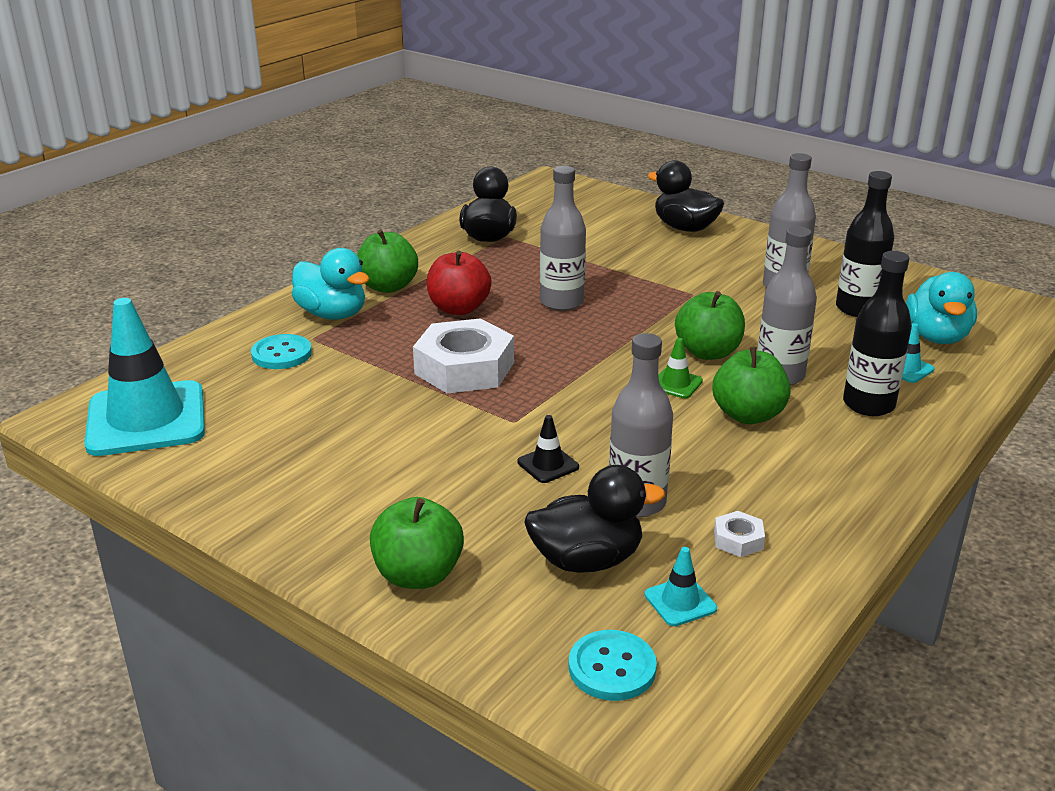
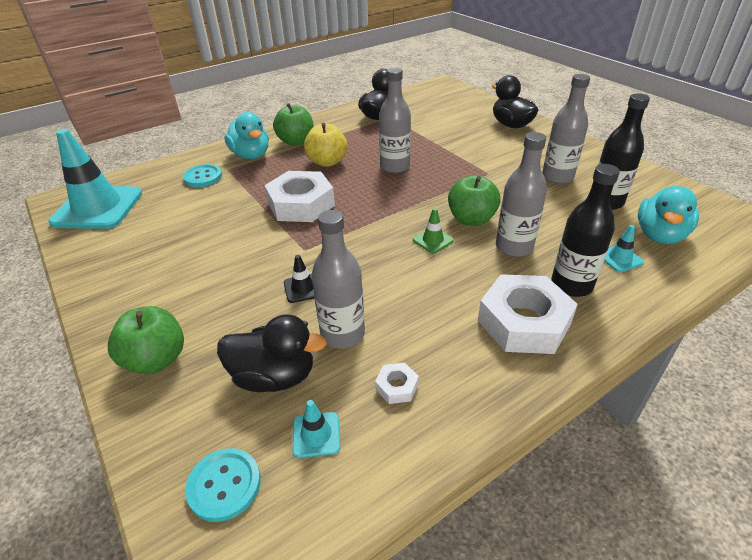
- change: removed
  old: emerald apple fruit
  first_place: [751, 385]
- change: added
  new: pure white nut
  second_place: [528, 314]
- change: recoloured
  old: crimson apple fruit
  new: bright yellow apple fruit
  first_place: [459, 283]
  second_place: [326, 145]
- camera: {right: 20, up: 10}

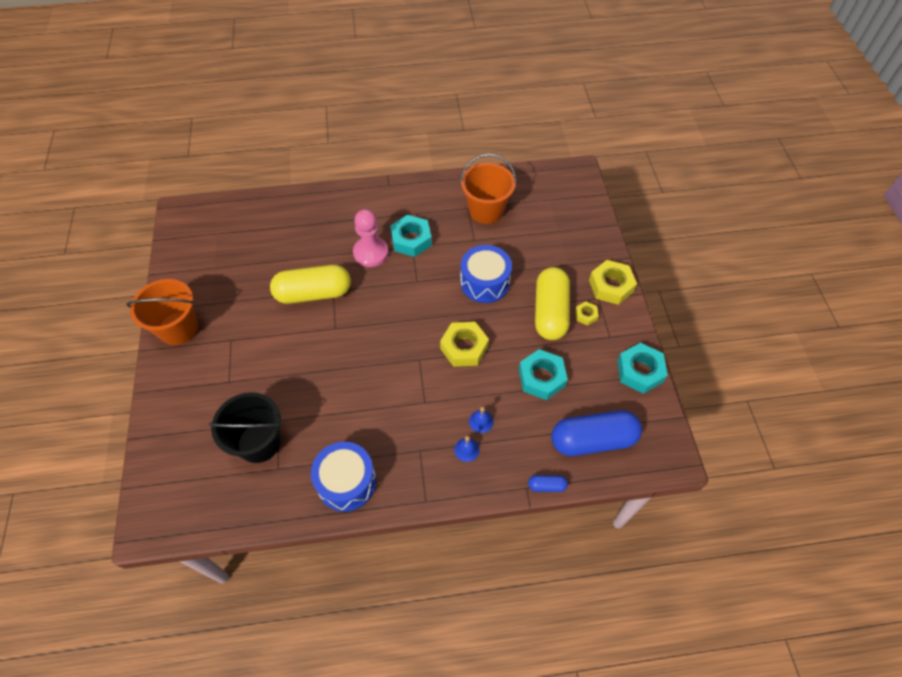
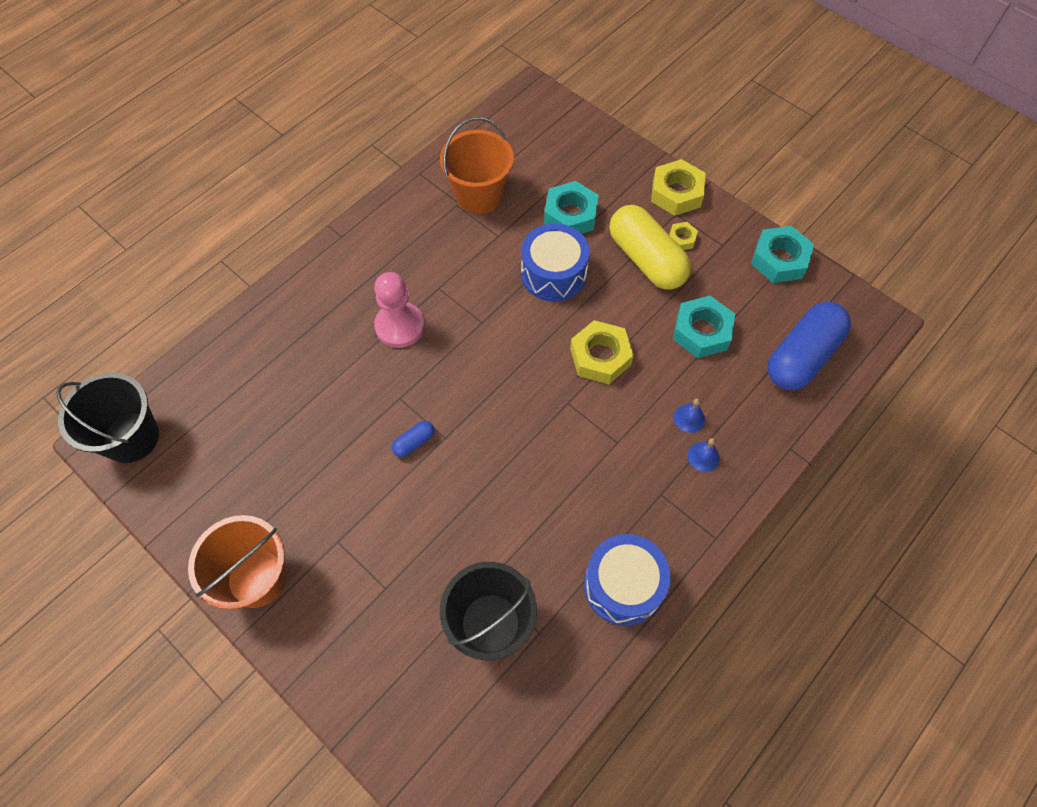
- change: removed
  old: bright yellow pill shape
  first_place: [310, 284]
- change: added
  new: ebony pail
  second_place: [107, 418]
- change: moved
  old: aqua nut
  first_place: [411, 236]
  second_place: [571, 207]
- change: moved
  old: royal blue pill shape
  first_place: [548, 483]
  second_place: [413, 439]
- camera: {right: -40, up: 5}

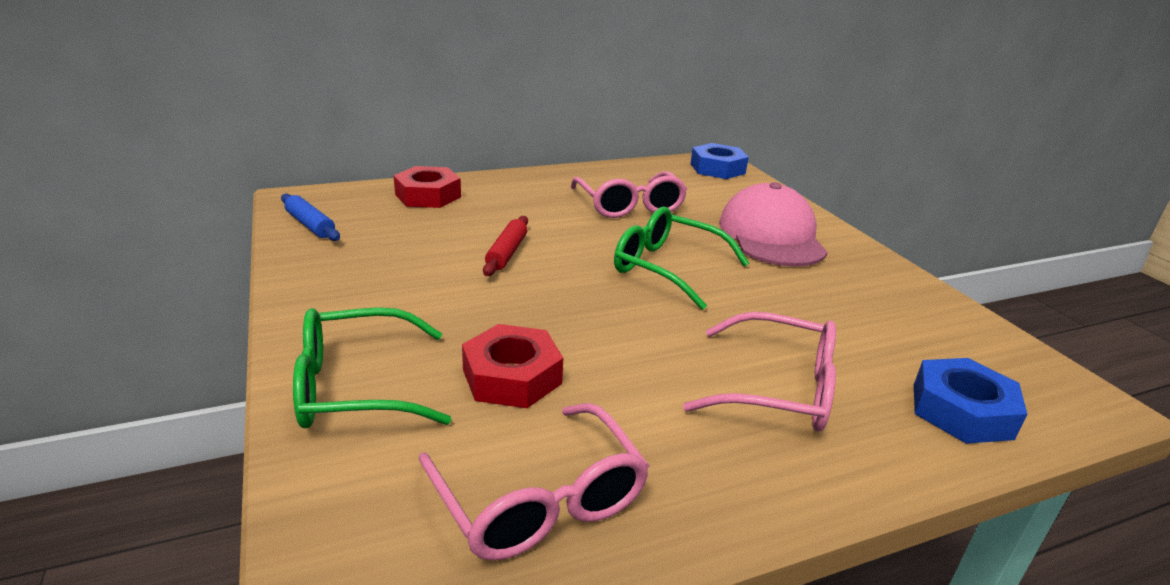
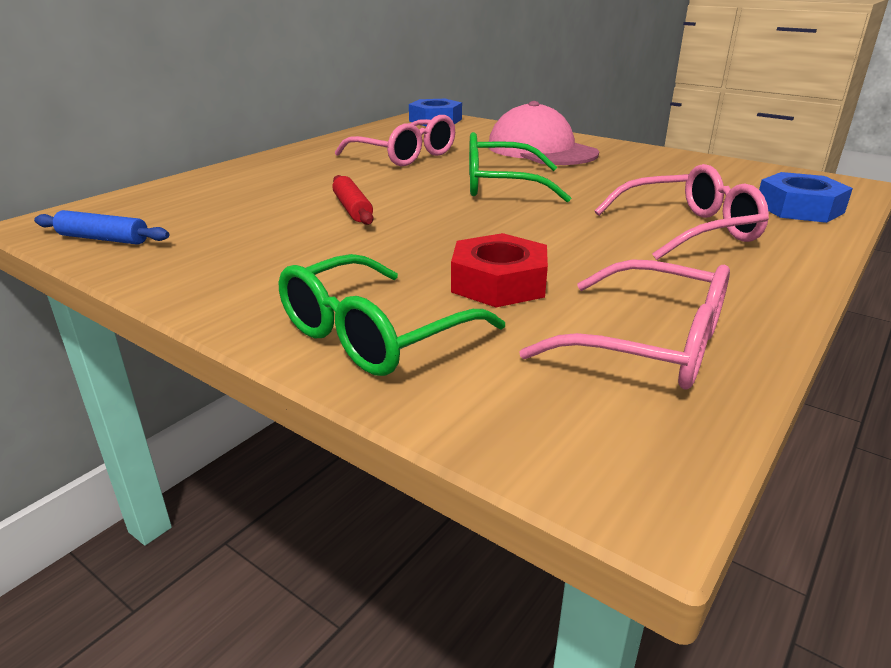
- change: removed
  old: crimson nut
  first_place: [427, 187]
- camera: {right: -30, up: 0}

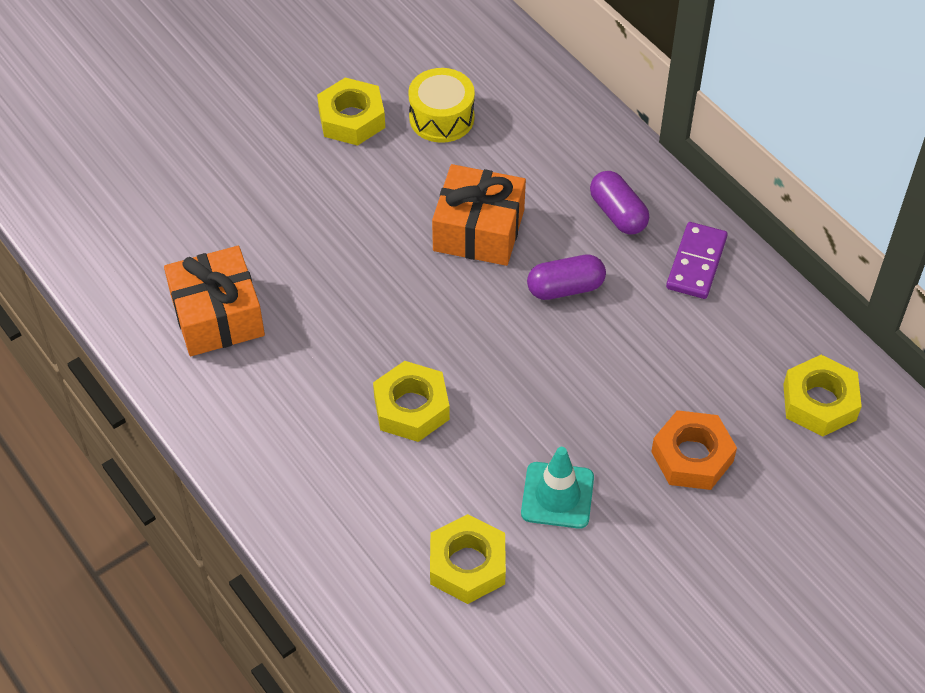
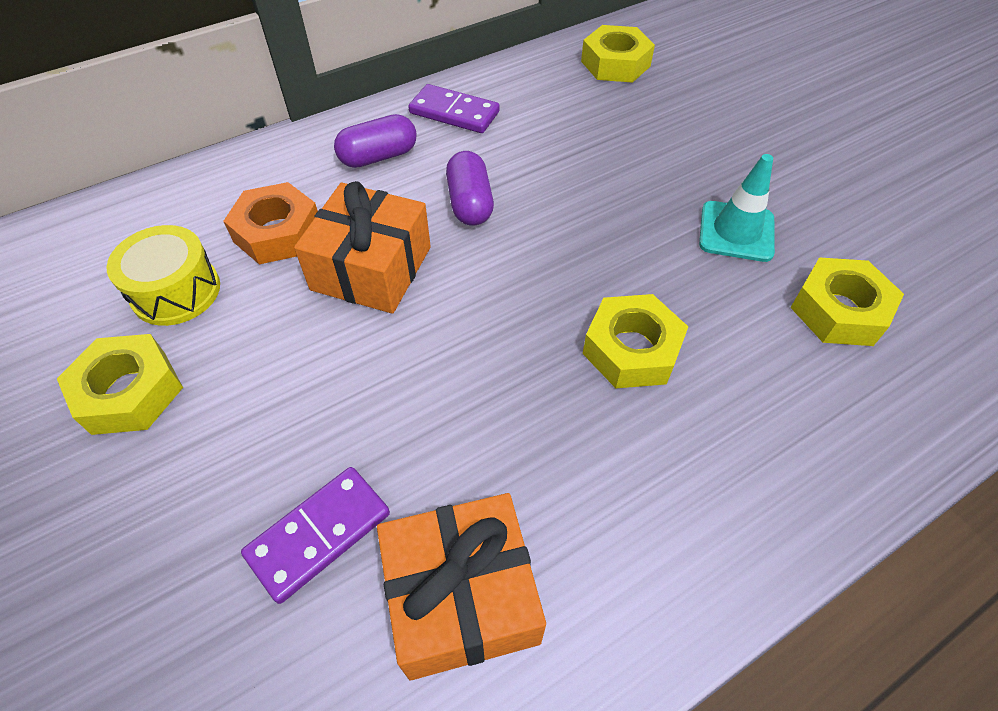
- change: added
  new: royal purple domino
  second_place: [315, 535]
- change: moved
  old: bright orange nut
  first_place: [694, 450]
  second_place: [270, 223]
- camera: {right: -85, up: 0}

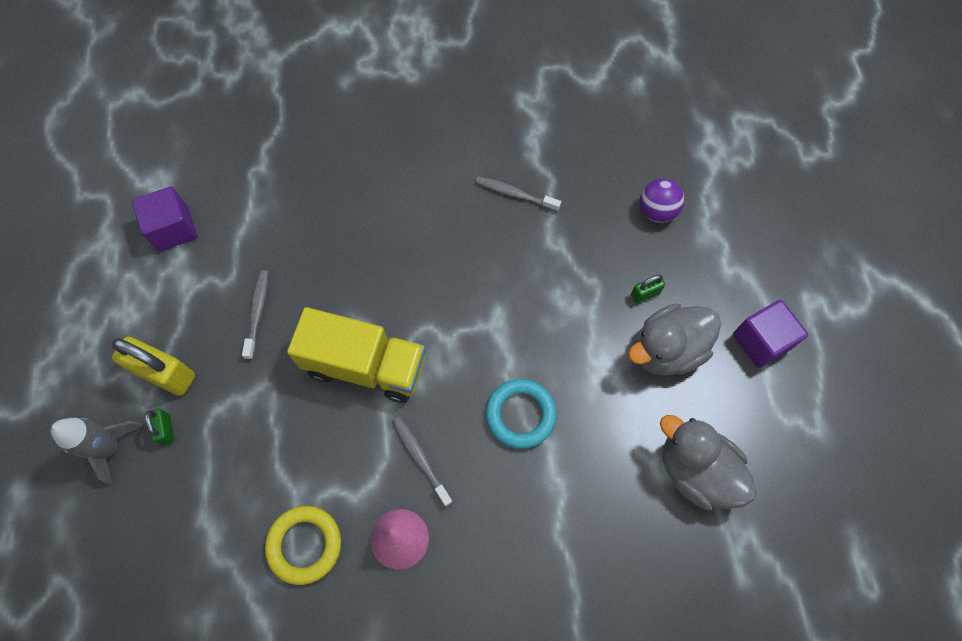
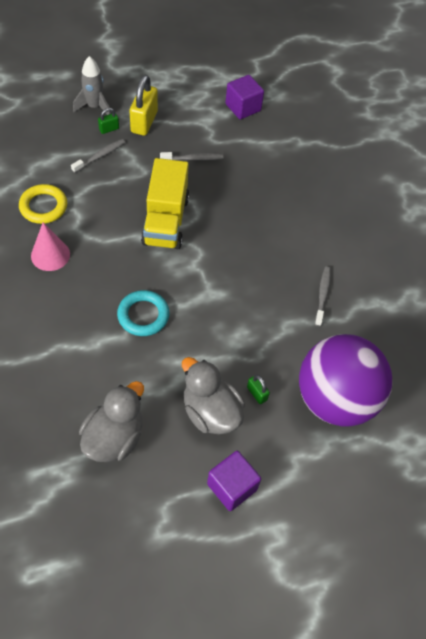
- change: moved
  old: ash-grey dental brush
  first_place: [422, 462]
  second_place: [98, 156]
- change: resized
  old: royal purple sphere
  first_place: [662, 201]
  second_place: [345, 380]
  factor: 2.39
- camera: {right: 75, up: -10}

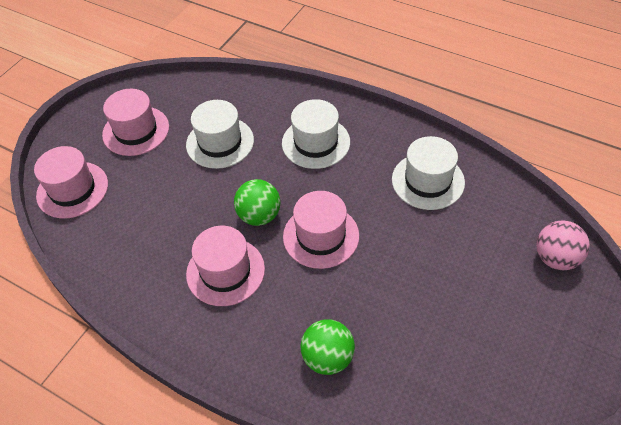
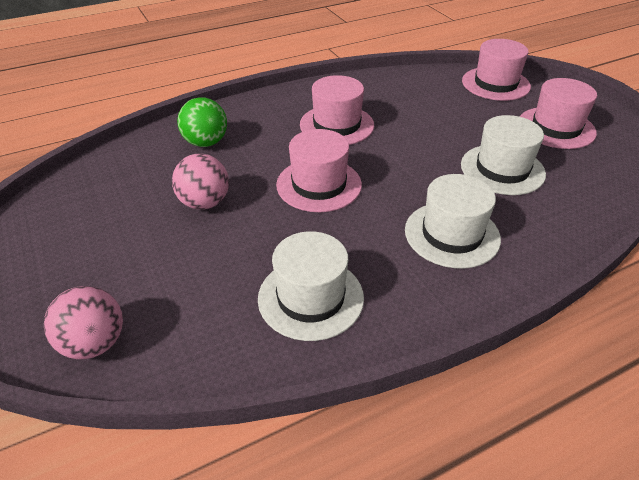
- change: removed
  old: emerald sphere
  first_place: [257, 202]
- change: added
  new: rose-pink sphere
  second_place: [200, 182]
- camera: {right: 120, up: -10}

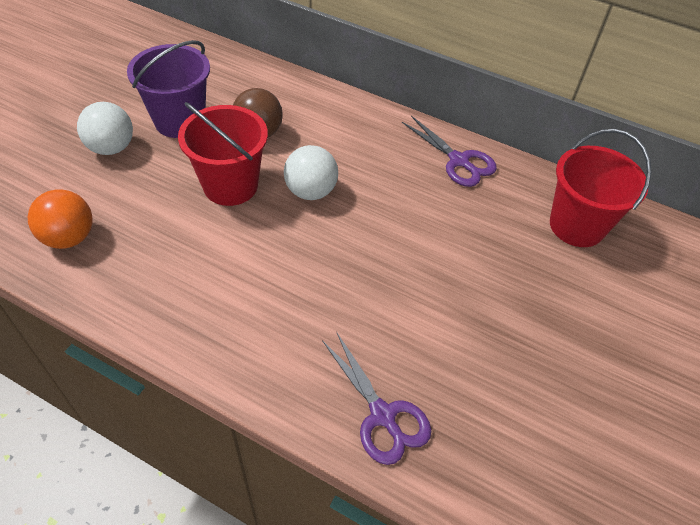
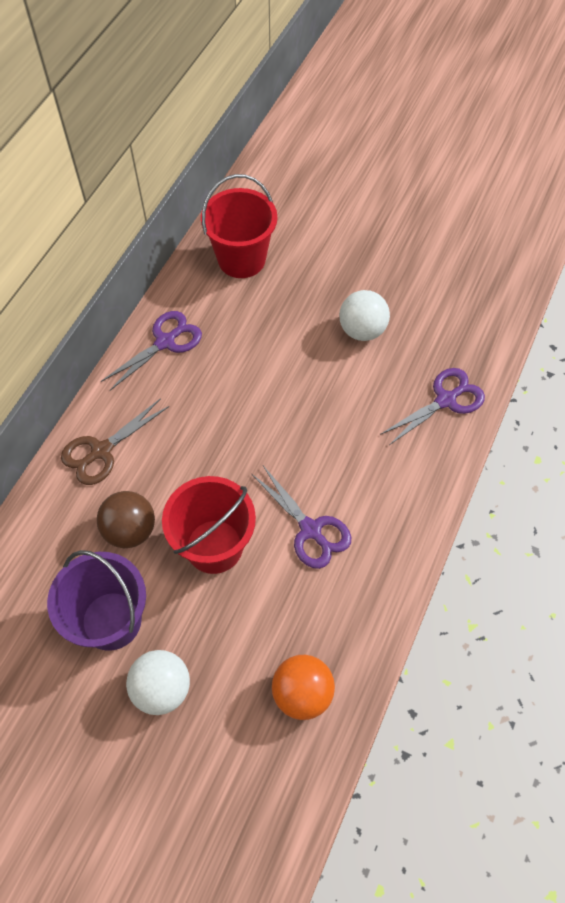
- change: added
  new: brown pair of scissors
  second_place: [115, 441]
- change: added
  new: royal purple pair of scissors
  second_place: [301, 517]
- change: moved
  old: pure white sphere
  first_place: [311, 172]
  second_place: [364, 315]
- camera: {right: -90, up: 10}

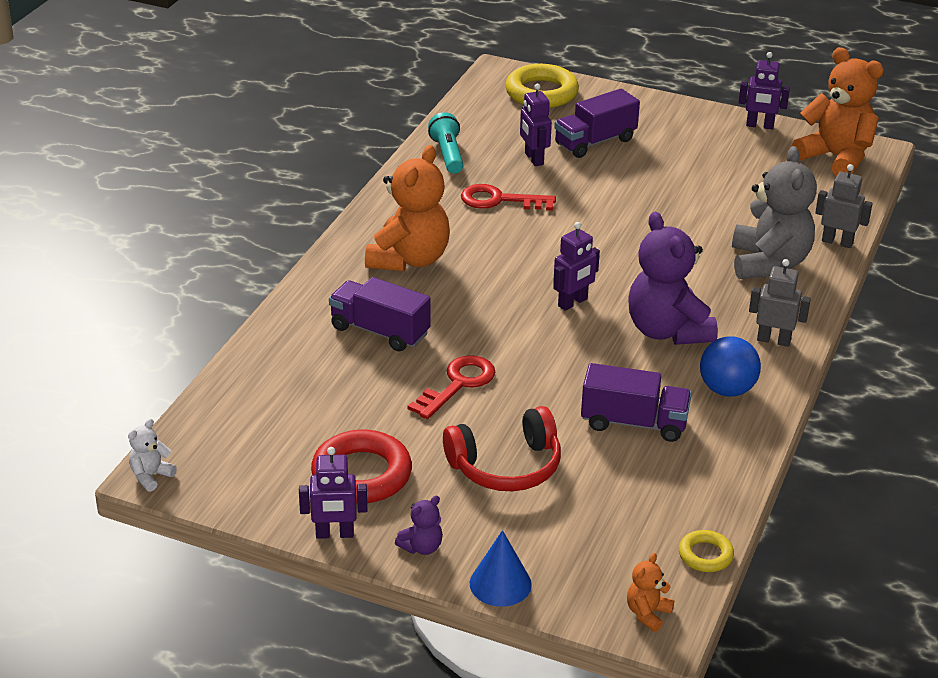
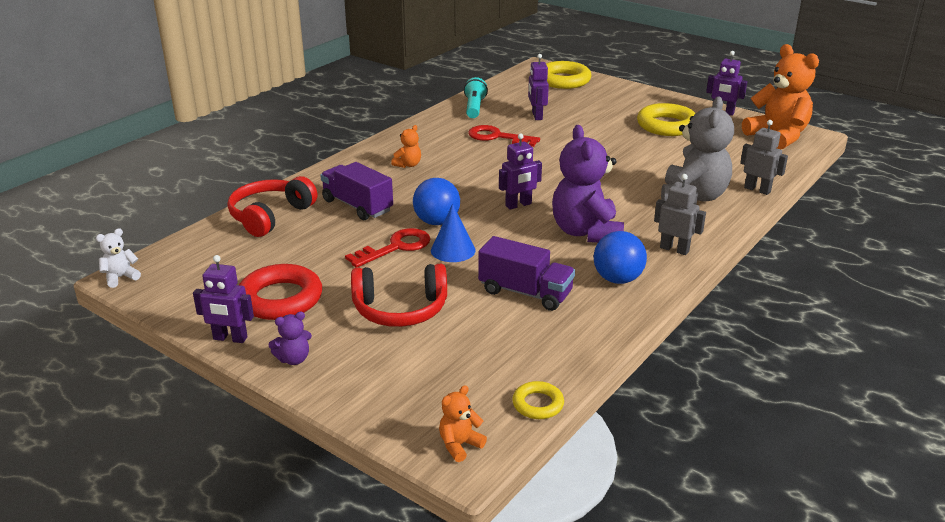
- change: removed
  old: royal purple truck
  first_place: [597, 123]
- change: added
  new: crimson headphones
  second_place: [272, 206]
- change: added
  new: royal blue sphere
  second_place: [436, 201]
- change: added
  new: bright yellow torus
  second_place: [666, 119]
- change: moved
  old: royal blue cone shape
  first_place: [501, 568]
  second_place: [453, 233]
- change: resized
  old: bright orange teddy bear
  first_place: [407, 208]
  second_place: [406, 146]
  factor: 0.44
- camera: {right: 15, up: -5}

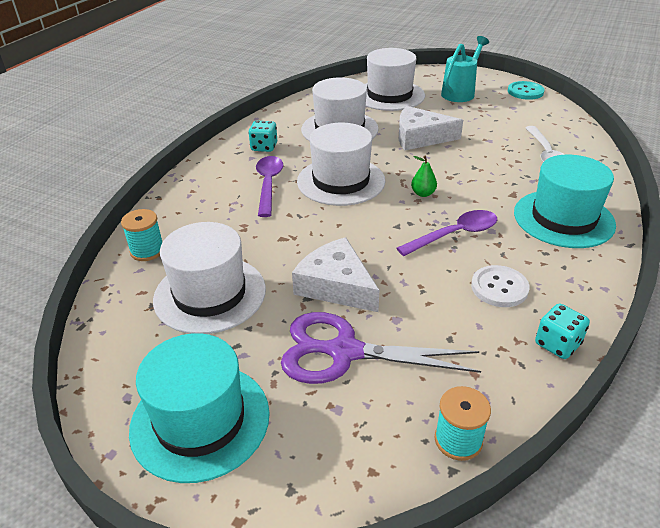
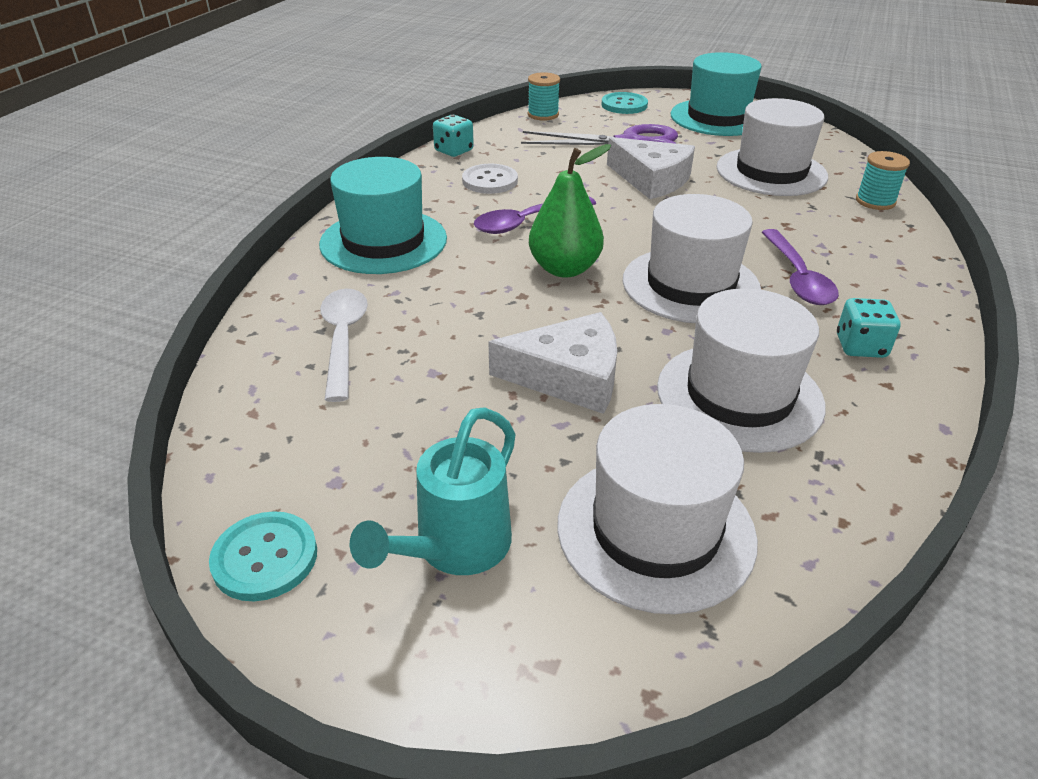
- change: added
  new: aqua sewing button
  second_place: [624, 103]
- change: resized
  old: emerald toy pear
  first_place: [424, 176]
  second_place: [570, 211]
  factor: 1.98
- camera: {right: 175, up: 0}

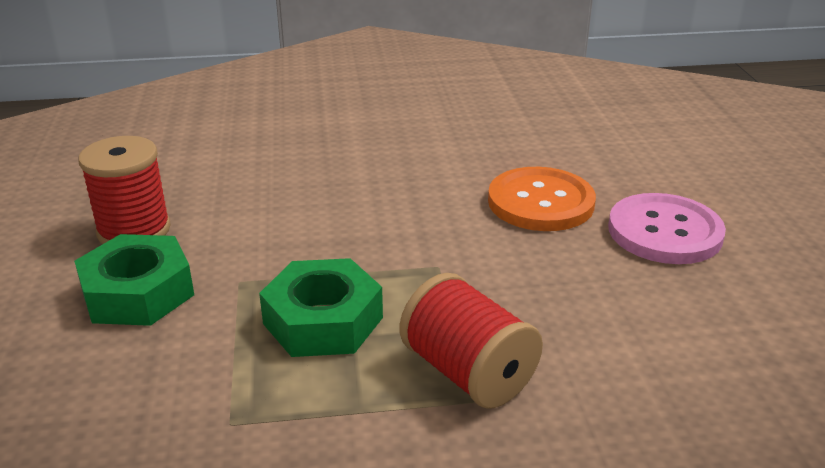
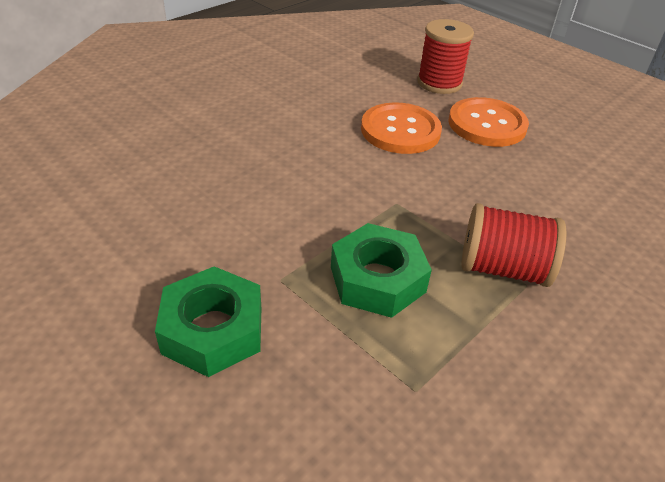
- change: moved
  old: crimson reel of thread
  first_place: [124, 190]
  second_place: [445, 56]
- change: recoloured
  old: rose-pink sewing button
  new: bright orange sewing button
  first_place: [667, 228]
  second_place: [489, 122]
- camera: {right: -40, up: 10}

